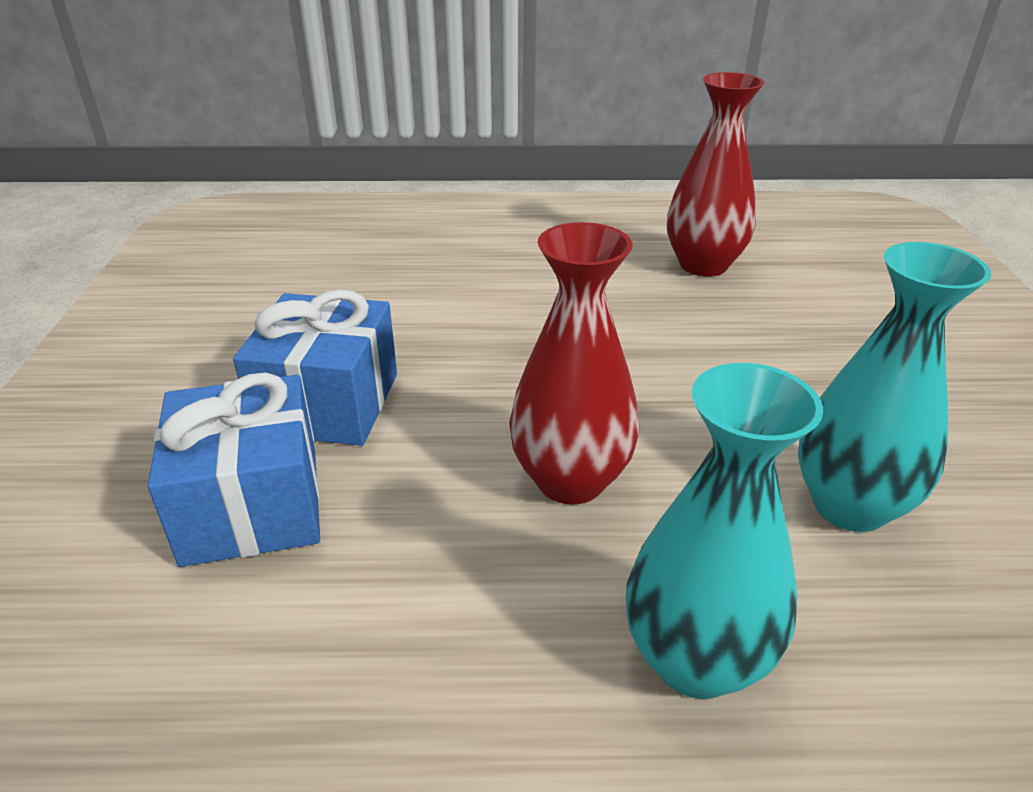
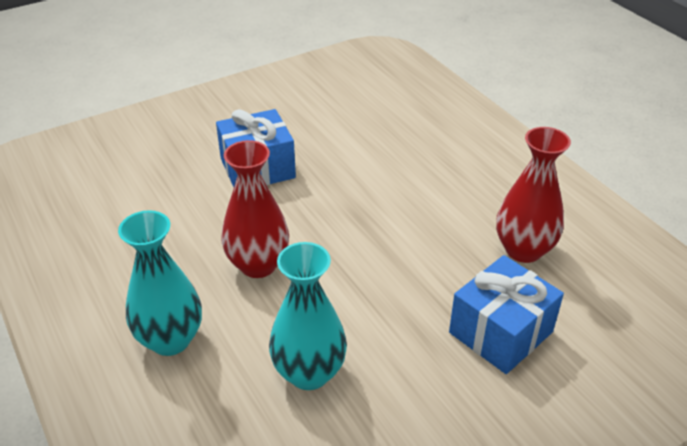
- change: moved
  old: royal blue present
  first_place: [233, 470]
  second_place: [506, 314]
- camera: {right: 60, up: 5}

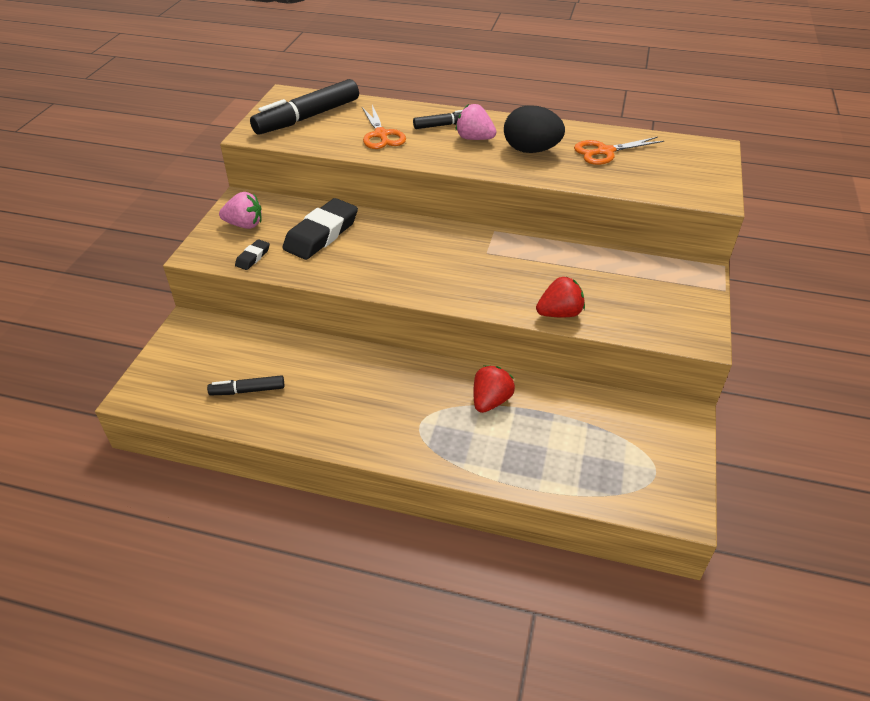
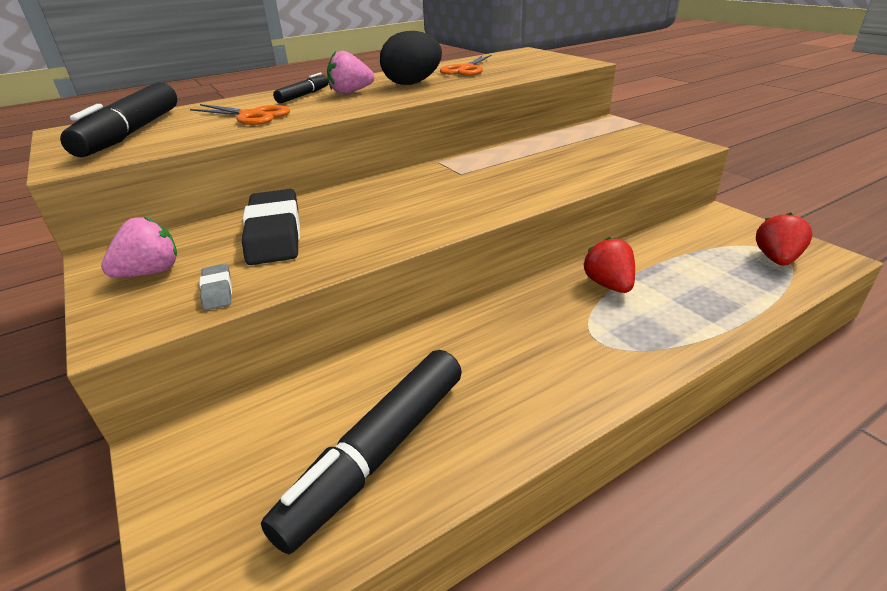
- change: moved
  old: crimson strawberry
  first_place: [560, 296]
  second_place: [784, 239]
- change: recoloured
  old: ebony gum eraser
  new: ash-grey gum eraser
  first_place: [252, 254]
  second_place: [215, 287]
- change: resized
  old: ebony marker pen
  first_place: [245, 385]
  second_place: [361, 452]
  factor: 1.96
- camera: {right: -45, up: -10}

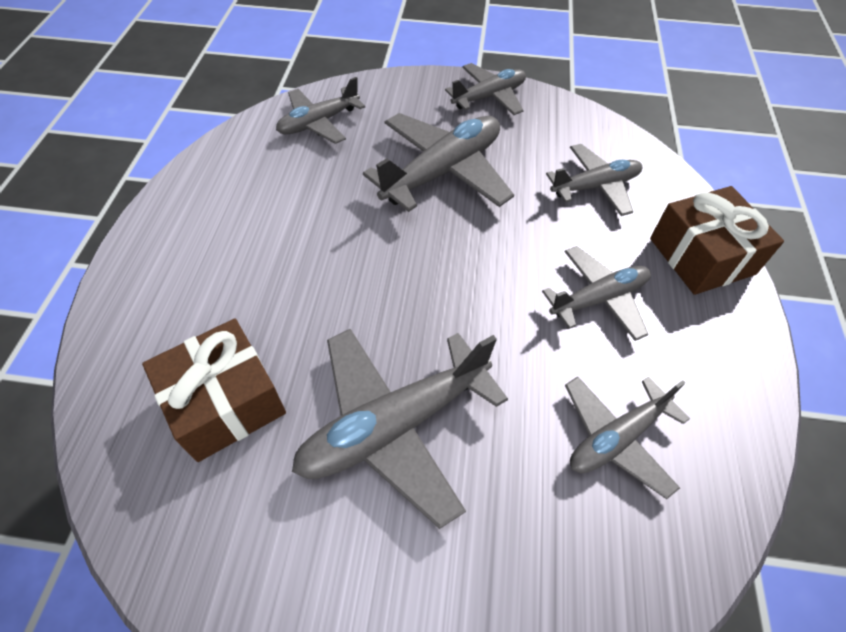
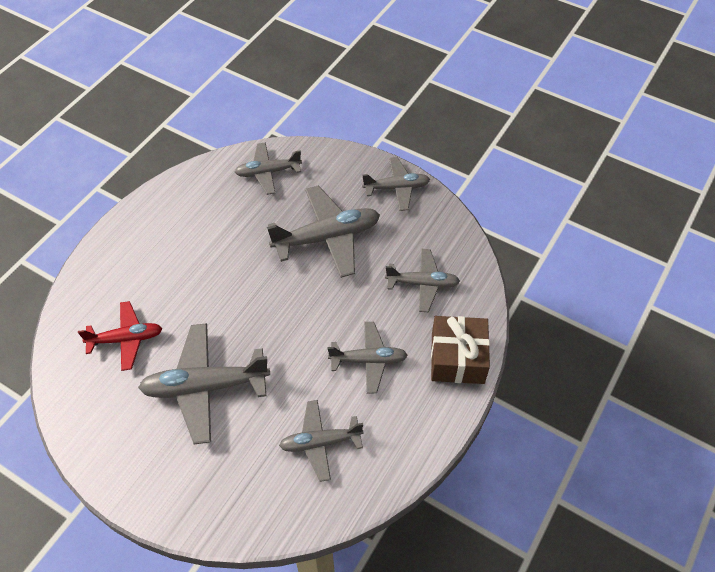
- change: replaced
  old: brown present
  new: crimson plane
  first_place: [214, 390]
  second_place: [120, 336]
- camera: {right: 25, up: 0}

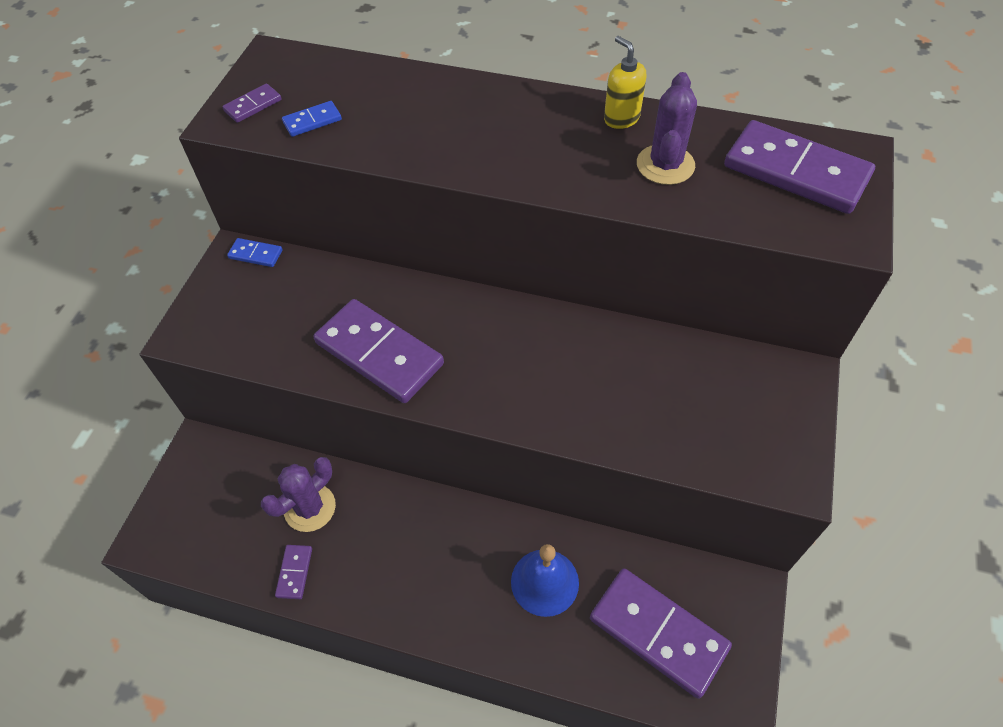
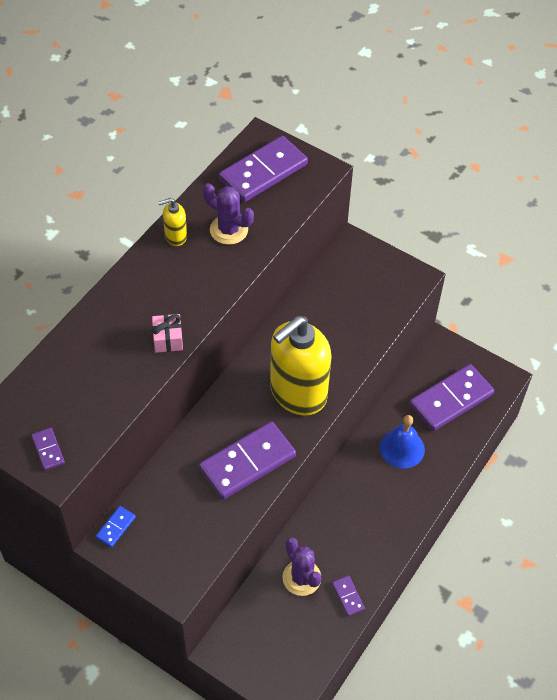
- change: removed
  old: royal blue domino
  first_place: [312, 119]
- change: added
  new: rose-pink present
  second_place: [167, 333]
- change: added
  new: bright yellow pump bottle
  second_place: [301, 366]
- change: turned
  old: royal purple domino
  first_place: [293, 572]
  second_place: [348, 595]
  degrees: 45
- camera: {right: -75, up: 0}

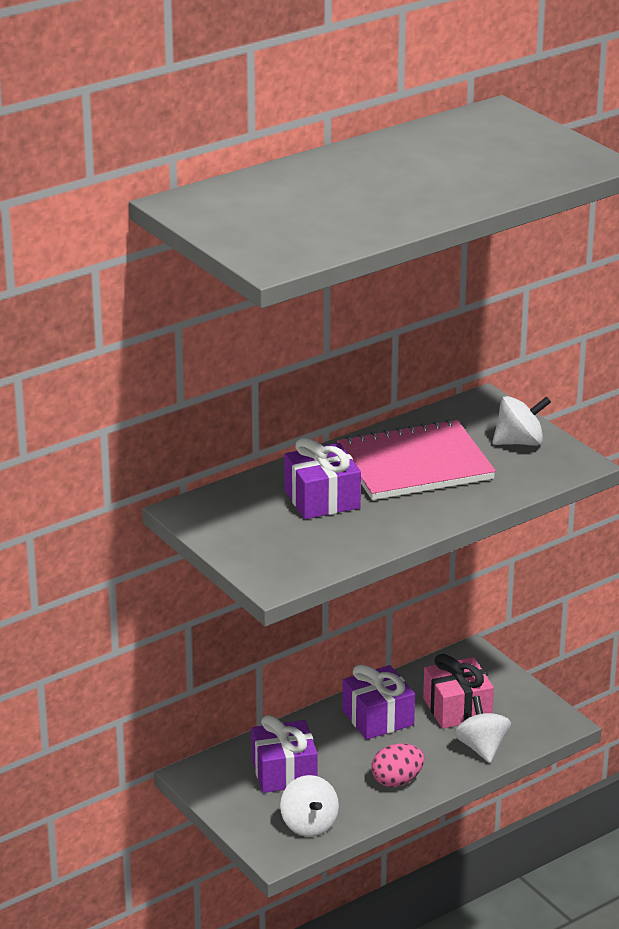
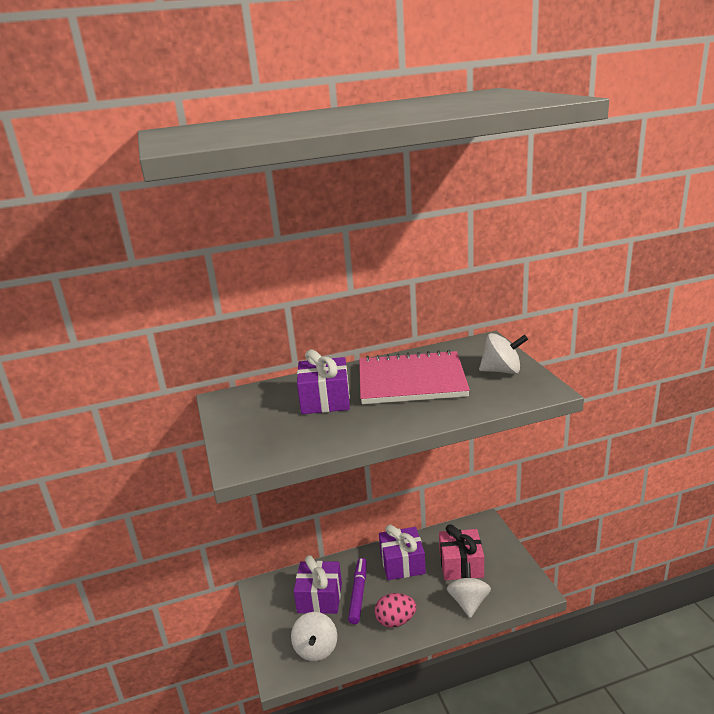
- change: added
  new: royal purple marker pen
  second_place: [357, 591]
- camera: {right: 20, up: -5}

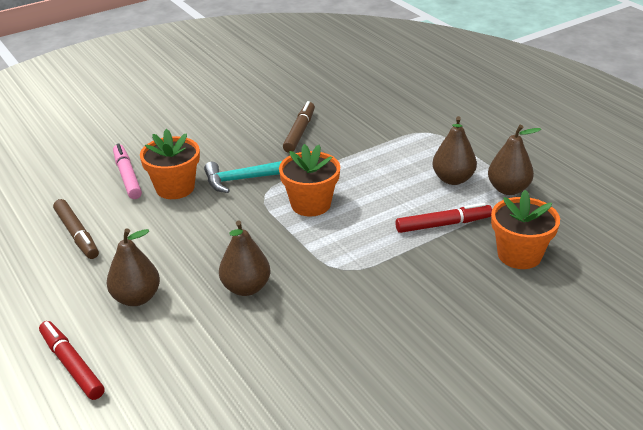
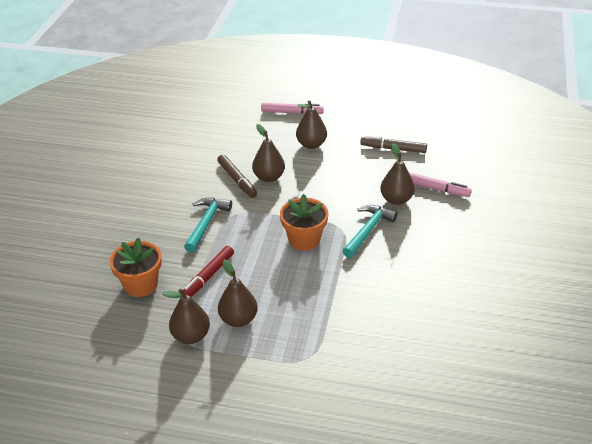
- change: added
  new: aqua claw hammer
  second_place: [208, 225]
- change: moved
  old: brown marker pen
  first_place: [299, 127]
  second_place: [237, 176]
- change: replaced
  old: bright orange plant pot
  new: brown toy pear
  first_place: [170, 164]
  second_place: [397, 174]
- change: recoloured
  old: crimson marker pen
  new: rose-pink marker pen
  first_place: [72, 360]
  second_place: [292, 108]
- camera: {right: 135, up: 5}

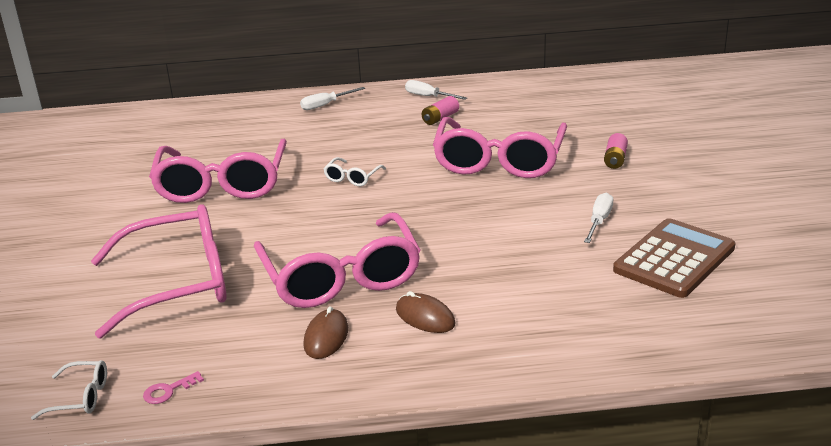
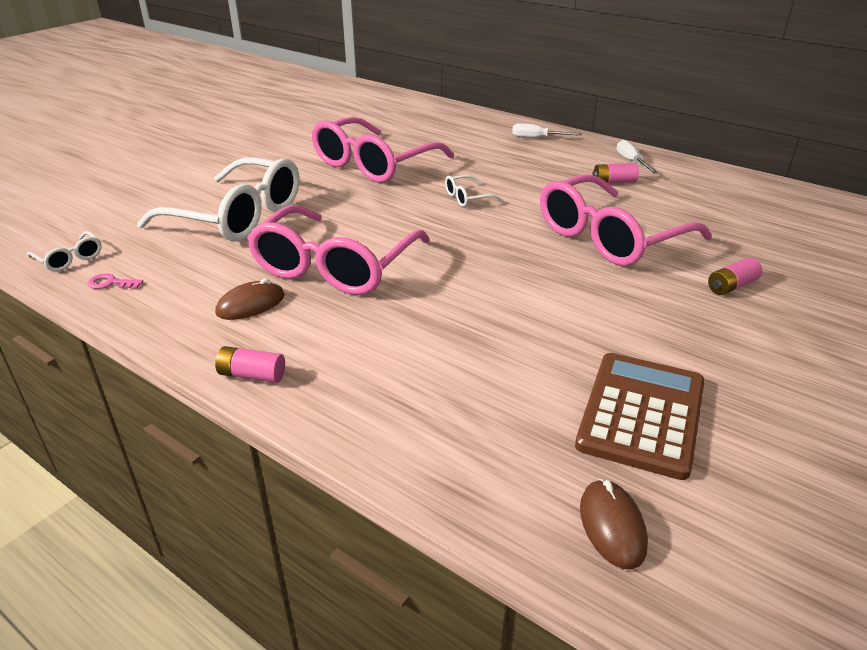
- change: removed
  old: pure white hand screwdriver
  first_place: [598, 218]
- change: added
  new: rose-pink battery
  second_place: [250, 364]
- change: moved
  old: brown PC mouse
  first_place: [426, 312]
  second_place: [614, 524]
- change: recoloured
  old: rose-pink glasses
  new: pure white glasses
  first_place: [159, 271]
  second_place: [218, 199]
- change: turned
  old: brown calculator
  first_place: [674, 258]
  second_place: [640, 416]
  degrees: -60
- camera: {right: 40, up: 5}

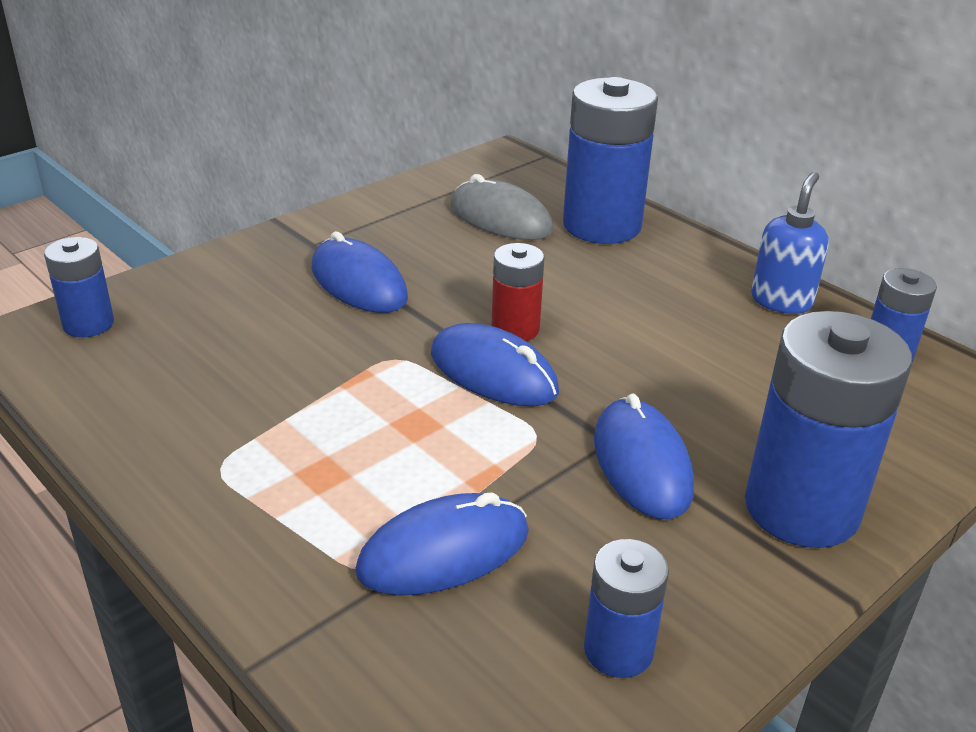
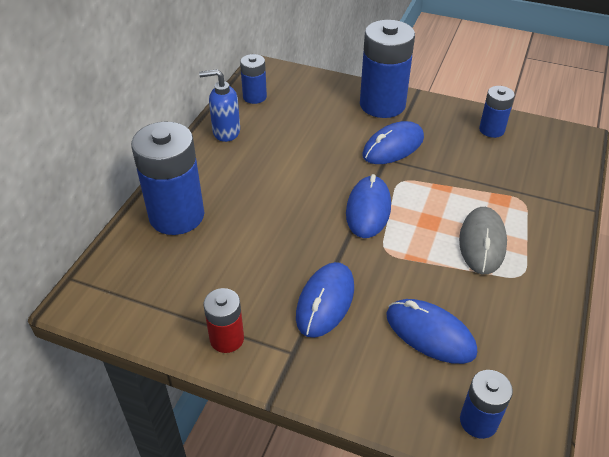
- change: moved
  old: royal blue PC mouse
  first_place: [442, 544]
  second_place: [431, 331]
- change: moved
  old: ash-grey PC mouse
  first_place: [502, 207]
  second_place: [483, 240]
- change: moved
  old: crimson battery
  first_place: [517, 292]
  second_place: [223, 320]
- camera: {right: -115, up: 10}

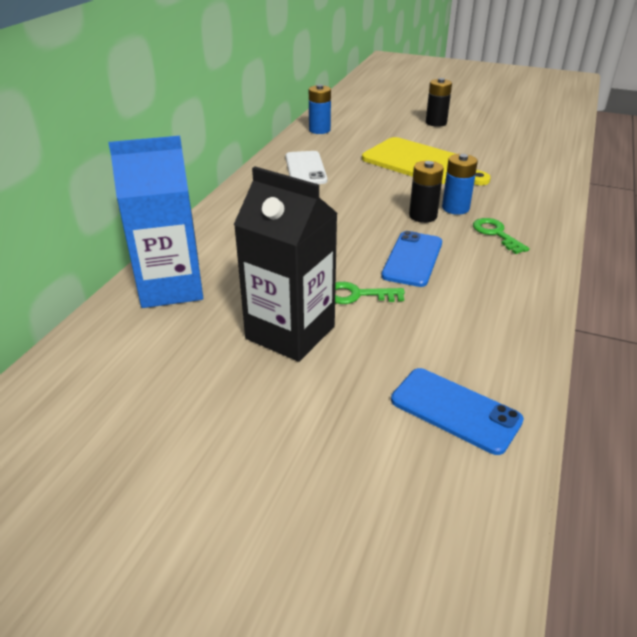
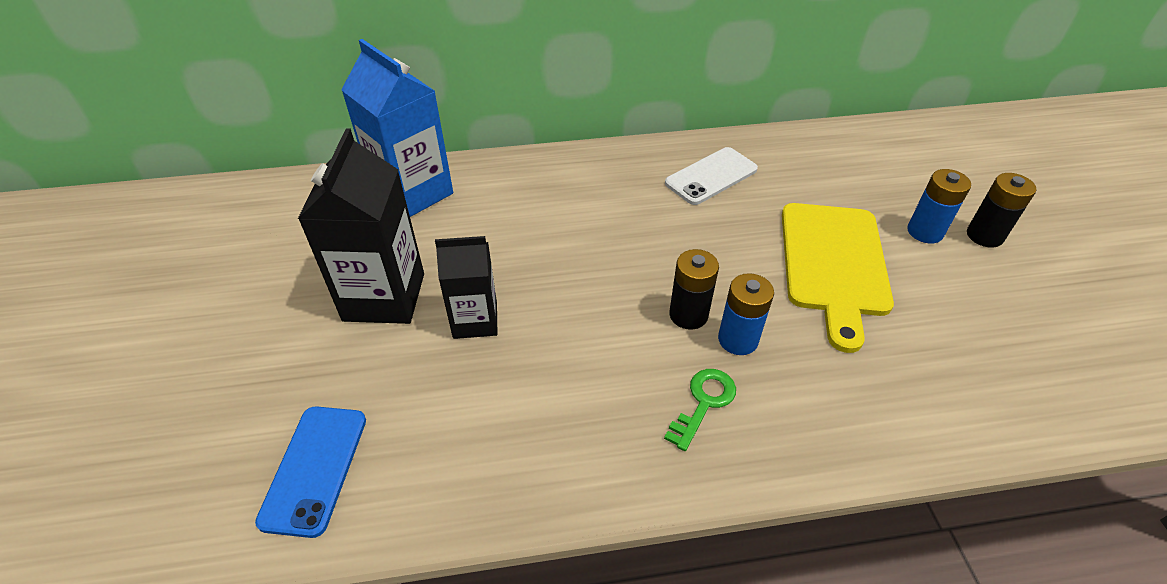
- change: removed
  old: royal blue phone
  first_place: [411, 259]
- change: moved
  old: royal blue battery
  first_place: [320, 109]
  second_place: [939, 206]
- change: replaced
  old: emerald key
  new: ebony carton
  first_place: [370, 293]
  second_place: [466, 287]
- camera: {right: 60, up: 10}

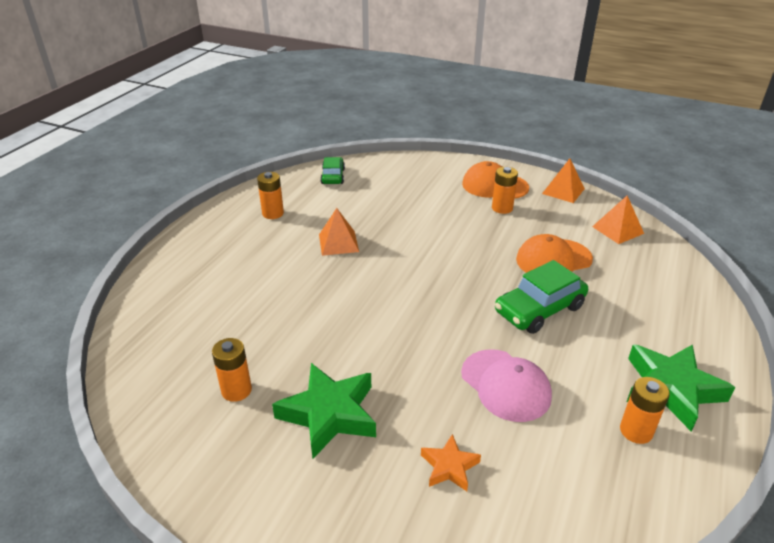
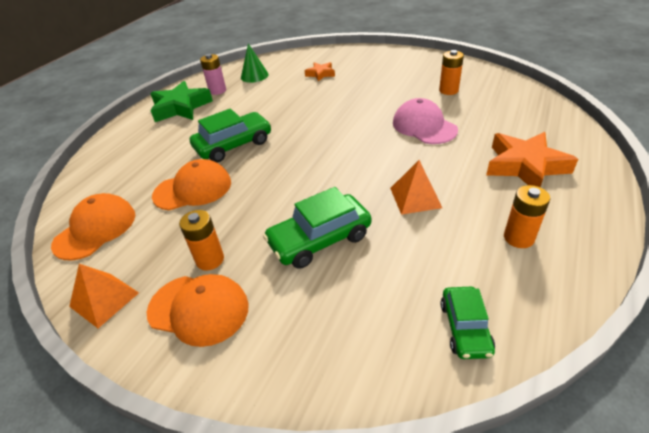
- change: removed
  old: emerald star
  first_place: [324, 411]
- change: added
  new: emerald cone shape
  second_place: [255, 63]
- change: added
  new: emerald car
  second_place: [317, 228]
- change: added
  new: bright orange star
  second_place: [532, 159]
- change: moved
  old: rose-pink peaked cap
  first_place: [506, 385]
  second_place: [425, 121]
- change: replaced
  old: bright orange pyramid shape
  new: bright orange peaked cap
  first_place: [618, 220]
  second_place: [93, 226]
- change: recoloured
  old: bright orange battery
  new: rose-pink battery
  first_place: [645, 410]
  second_place: [213, 74]
- camera: {right: -175, up: 5}

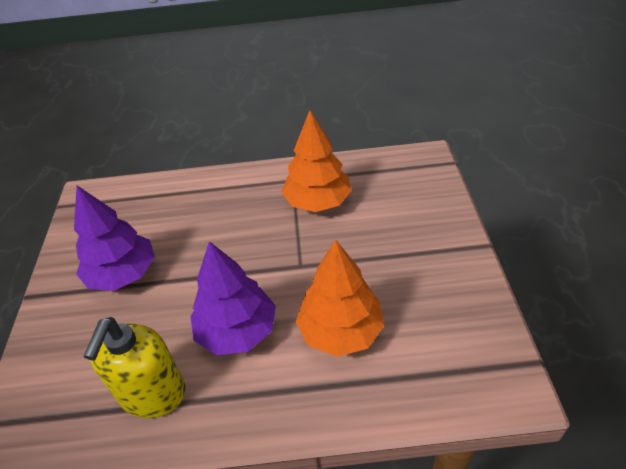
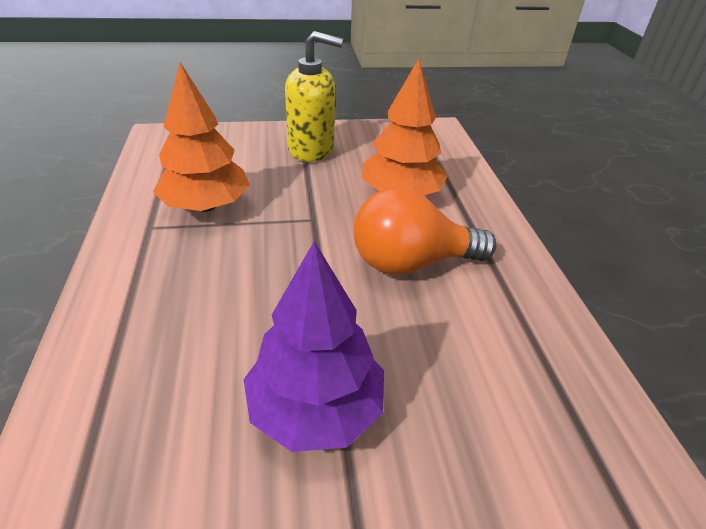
- change: moved
  old: bright yellow pump bottle
  first_place: [134, 367]
  second_place: [314, 96]
- change: replaced
  old: royal purple fir tree
  new: bright orange lightbulb
  first_place: [233, 298]
  second_place: [425, 231]
- camera: {right: -100, up: -5}

